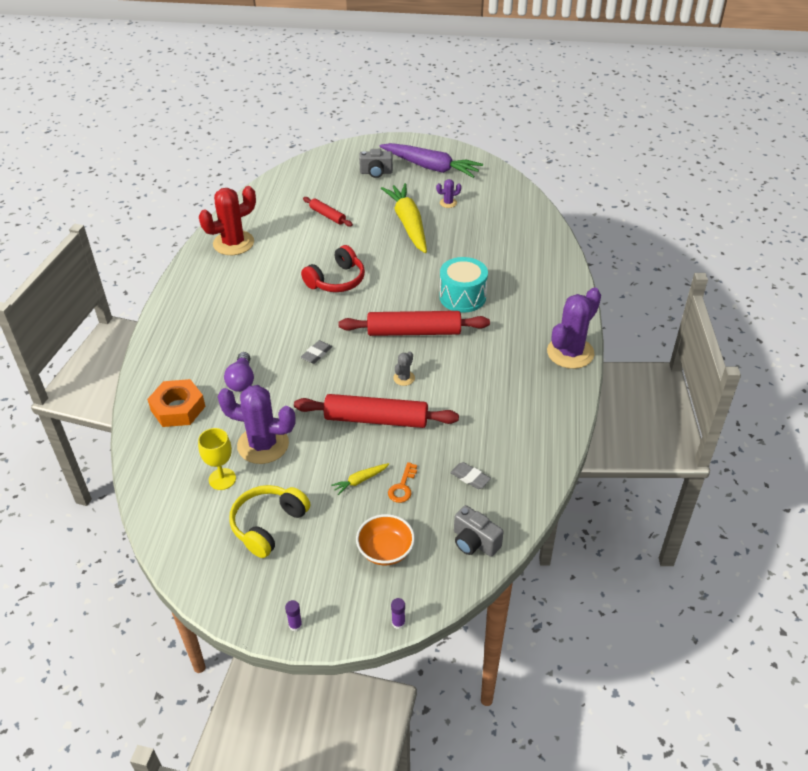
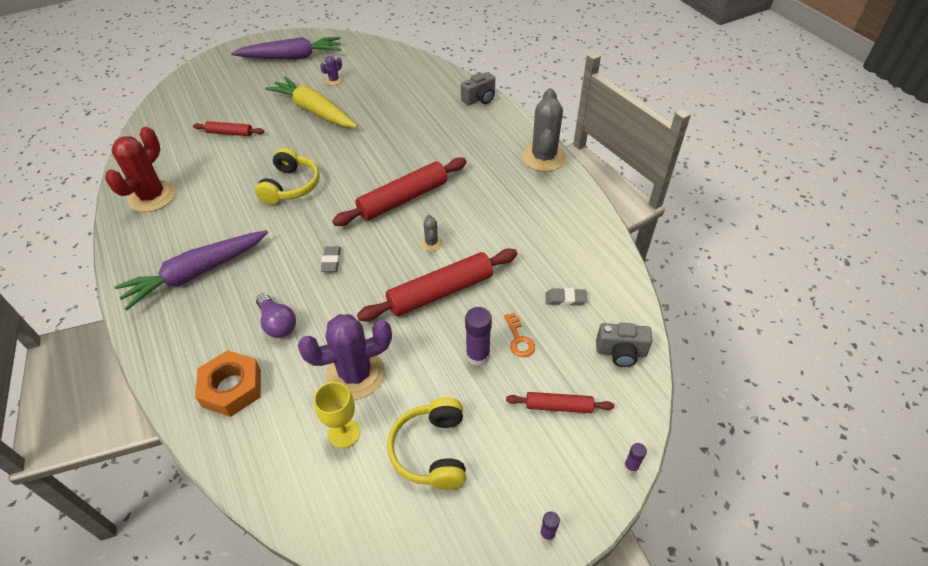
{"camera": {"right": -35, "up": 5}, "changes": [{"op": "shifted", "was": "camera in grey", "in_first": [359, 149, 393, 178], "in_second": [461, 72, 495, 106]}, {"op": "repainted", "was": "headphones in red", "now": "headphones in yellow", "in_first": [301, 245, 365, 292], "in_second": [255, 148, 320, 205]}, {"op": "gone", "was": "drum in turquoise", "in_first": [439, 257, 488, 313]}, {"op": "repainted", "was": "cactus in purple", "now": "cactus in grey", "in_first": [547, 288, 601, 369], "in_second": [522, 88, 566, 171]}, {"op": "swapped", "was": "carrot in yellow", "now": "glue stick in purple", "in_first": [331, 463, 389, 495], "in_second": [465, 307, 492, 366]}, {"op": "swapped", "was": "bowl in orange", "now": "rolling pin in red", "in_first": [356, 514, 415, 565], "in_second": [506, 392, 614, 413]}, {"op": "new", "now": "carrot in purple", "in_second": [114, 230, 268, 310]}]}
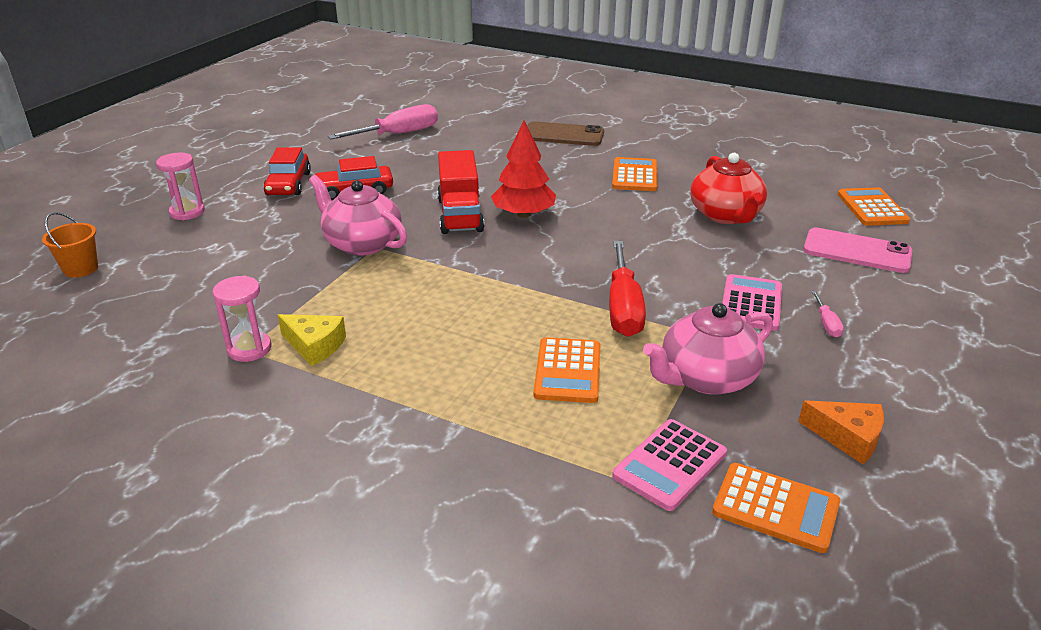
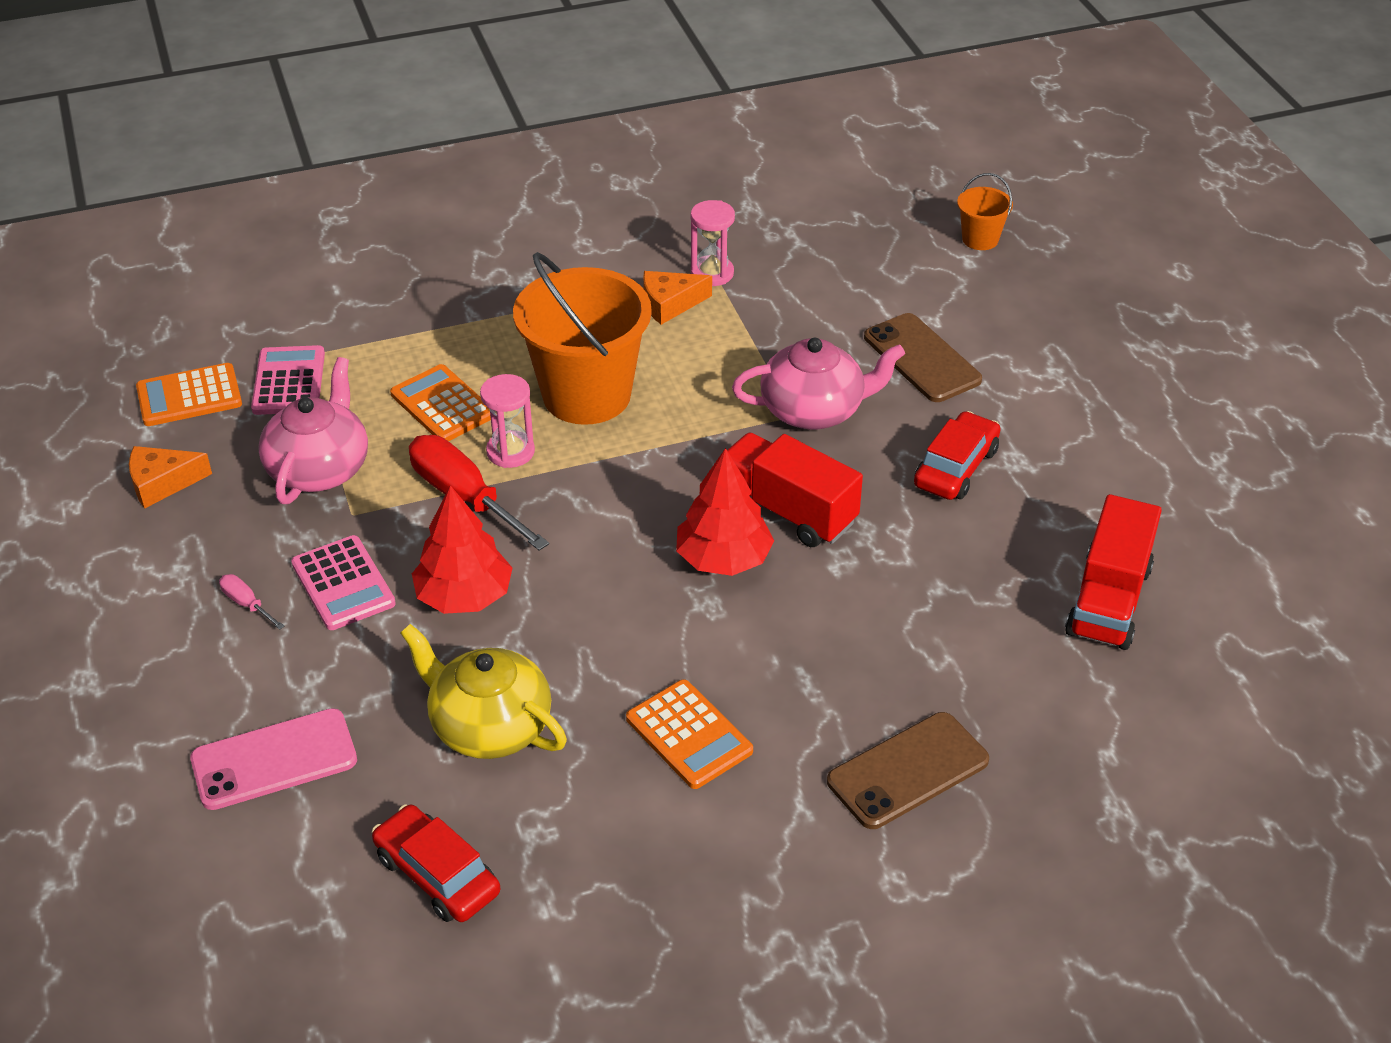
{"camera": {"right": 135, "up": 10}, "changes": [{"op": "swapped", "was": "screwdriver in pink", "now": "truck in red", "in_first": [328, 104, 438, 139], "in_second": [1065, 494, 1162, 650]}, {"op": "shifted", "was": "car in red", "in_first": [263, 147, 311, 195], "in_second": [372, 804, 500, 922]}, {"op": "shifted", "was": "hourglass in pink", "in_first": [156, 153, 205, 220], "in_second": [480, 374, 535, 468]}, {"op": "repainted", "was": "teapot in red", "now": "teapot in yellow", "in_first": [691, 153, 767, 224], "in_second": [400, 624, 567, 759]}, {"op": "gone", "was": "calculator in orange", "in_first": [838, 187, 910, 226]}, {"op": "repainted", "was": "cheese in yellow", "now": "cheese in orange", "in_first": [278, 314, 346, 366], "in_second": [643, 271, 712, 325]}, {"op": "new", "now": "bucket in orange", "in_second": [513, 252, 652, 425]}, {"op": "new", "now": "phone in brown", "in_second": [864, 313, 982, 402]}, {"op": "new", "now": "tree in red", "in_second": [412, 485, 512, 614]}]}
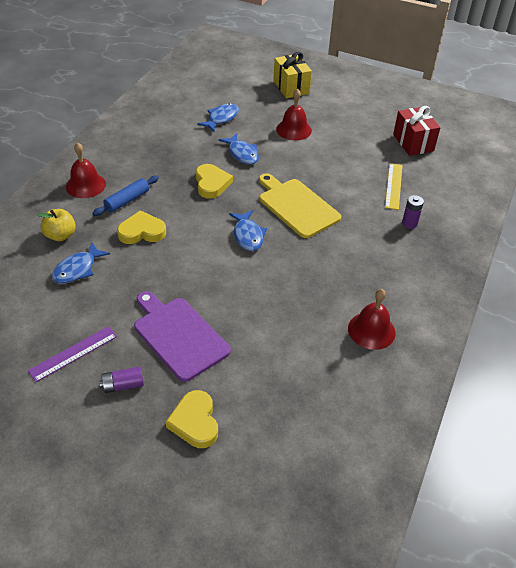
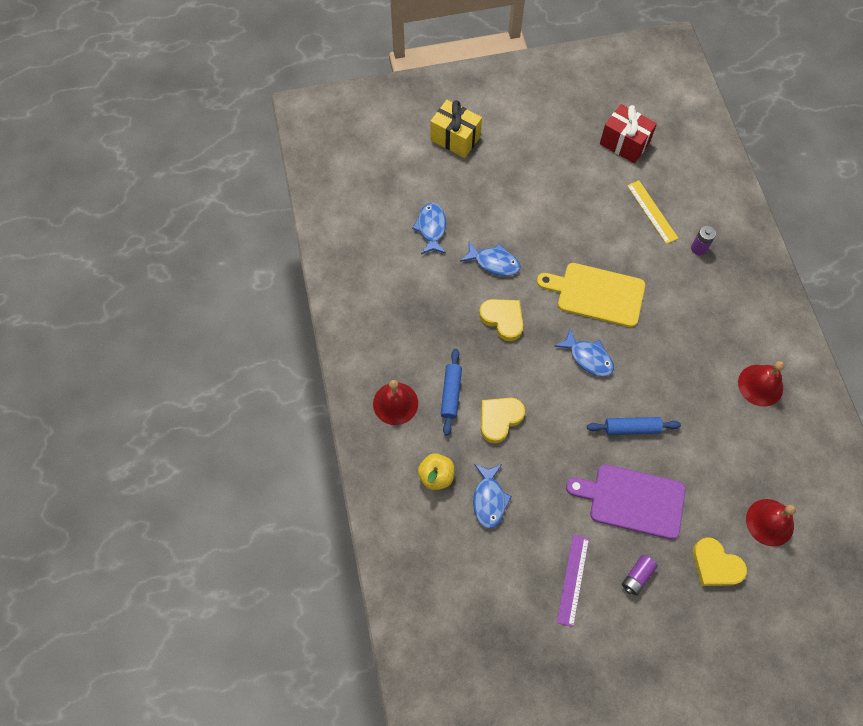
{"camera": {"right": -35, "up": 20}, "changes": [{"op": "shifted", "was": "bell in red", "in_first": [276, 89, 312, 141], "in_second": [746, 499, 796, 546]}, {"op": "new", "now": "rolling pin in blue", "in_second": [587, 417, 681, 435]}]}
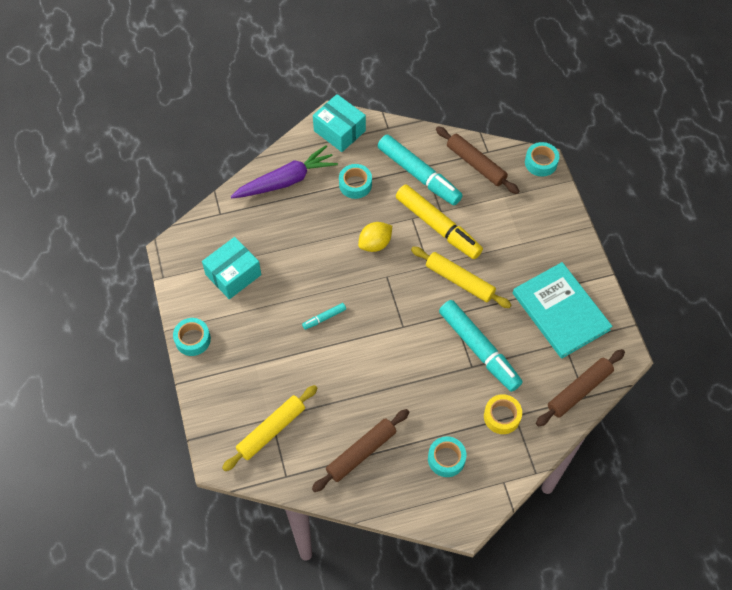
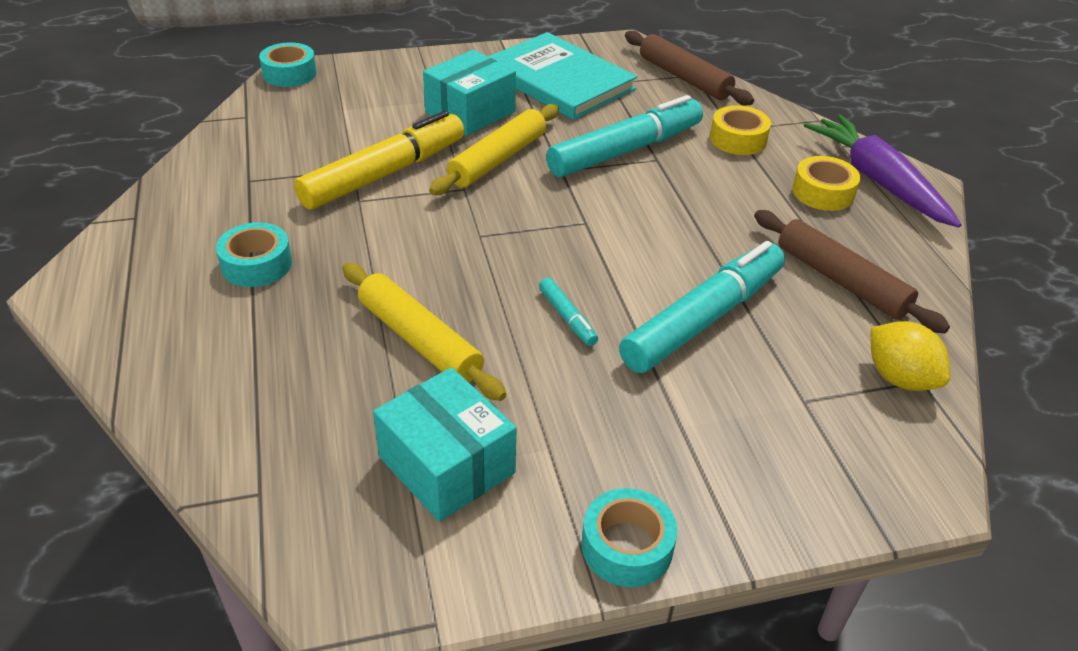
{"camera": {"right": -90, "up": -20}, "changes": [{"op": "shifted", "was": "box in turquoise", "in_first": [313, 94, 366, 152], "in_second": [423, 50, 516, 136]}, {"op": "gone", "was": "rolling pin in brown", "in_first": [436, 126, 519, 194]}, {"op": "shifted", "was": "marker in turquoise", "in_first": [378, 134, 463, 205], "in_second": [619, 241, 785, 373]}, {"op": "shifted", "was": "carrot in purple", "in_first": [231, 145, 338, 198], "in_second": [804, 114, 962, 227]}, {"op": "shifted", "was": "lemon in yellow", "in_first": [358, 222, 392, 252], "in_second": [871, 321, 950, 391]}, {"op": "rotated", "was": "book in turquoise", "in_first": [513, 262, 613, 359], "in_second": [488, 32, 637, 120], "clockwise": 75}, {"op": "shifted", "was": "rolling pin in yellow", "in_first": [222, 385, 318, 471], "in_second": [342, 263, 506, 401]}, {"op": "repainted", "was": "tape in turquoise", "now": "tape in yellow", "in_first": [428, 436, 466, 477], "in_second": [792, 156, 860, 211]}]}
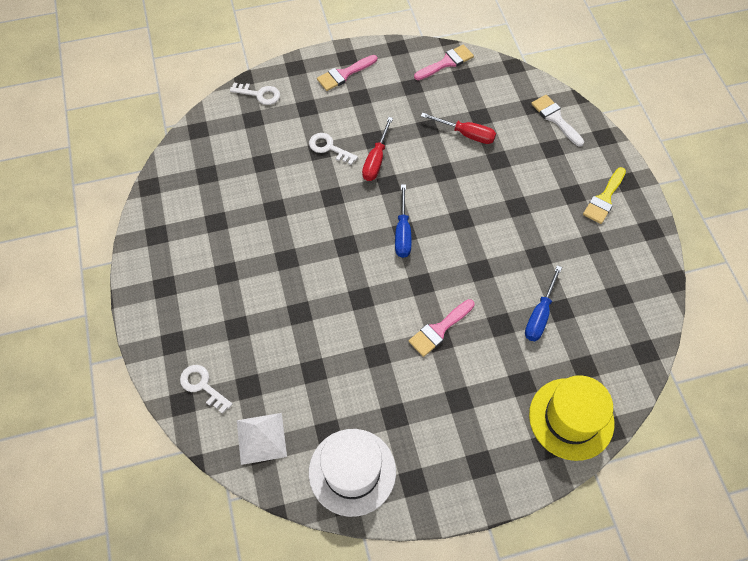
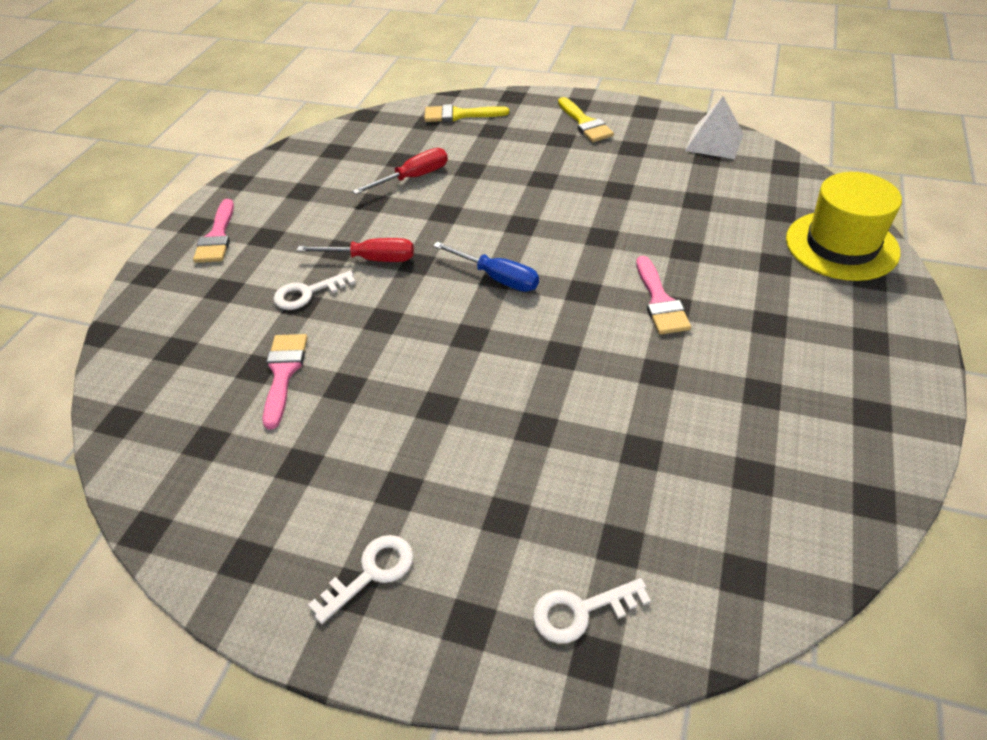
{"camera": {"right": -55, "up": -15}, "changes": [{"op": "shifted", "was": "brush in pink", "in_first": [414, 44, 474, 80], "in_second": [263, 334, 308, 429]}, {"op": "shifted", "was": "key in white", "in_first": [230, 83, 280, 105], "in_second": [308, 535, 413, 624]}, {"op": "repainted", "was": "brush in white", "now": "brush in yellow", "in_first": [531, 95, 584, 147], "in_second": [424, 104, 509, 122]}, {"op": "rotated", "was": "screwdriver in red", "in_first": [362, 117, 393, 181], "in_second": [297, 238, 414, 262], "clockwise": -45}, {"op": "gone", "was": "screwdriver in blue", "in_first": [525, 266, 562, 341]}, {"op": "shifted", "was": "pyramid in white", "in_first": [237, 413, 287, 465], "in_second": [685, 96, 744, 159]}, {"op": "gone", "was": "hat in white", "in_first": [309, 429, 396, 517]}]}
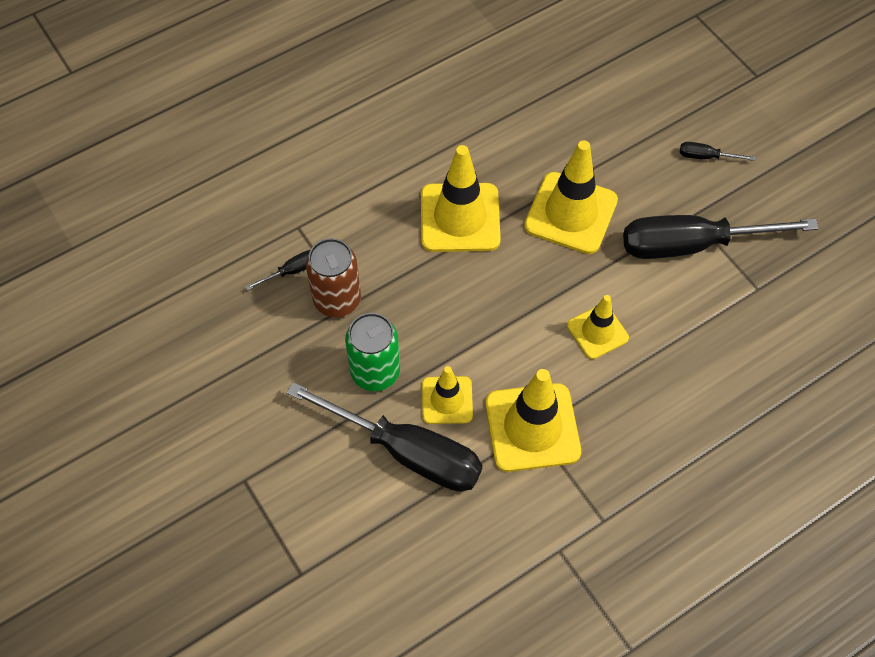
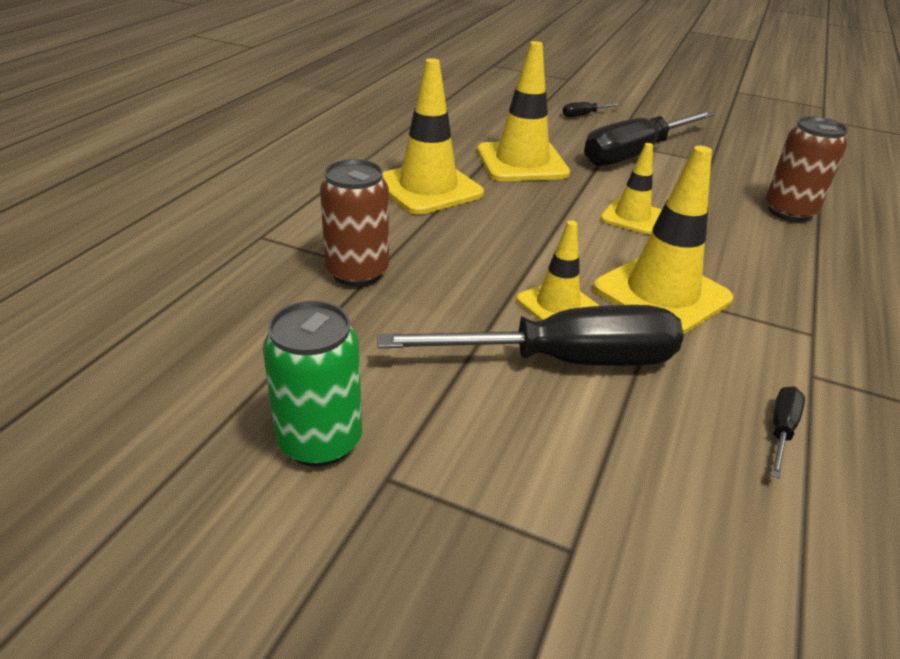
{"camera": {"right": -35, "up": -25}, "changes": [{"op": "shifted", "was": "screwdriver in black", "in_first": [245, 250, 310, 290], "in_second": [770, 386, 805, 479]}, {"op": "shifted", "was": "can in green", "in_first": [345, 313, 400, 391], "in_second": [263, 301, 362, 467]}, {"op": "new", "now": "can in brown", "in_second": [766, 116, 848, 222]}]}
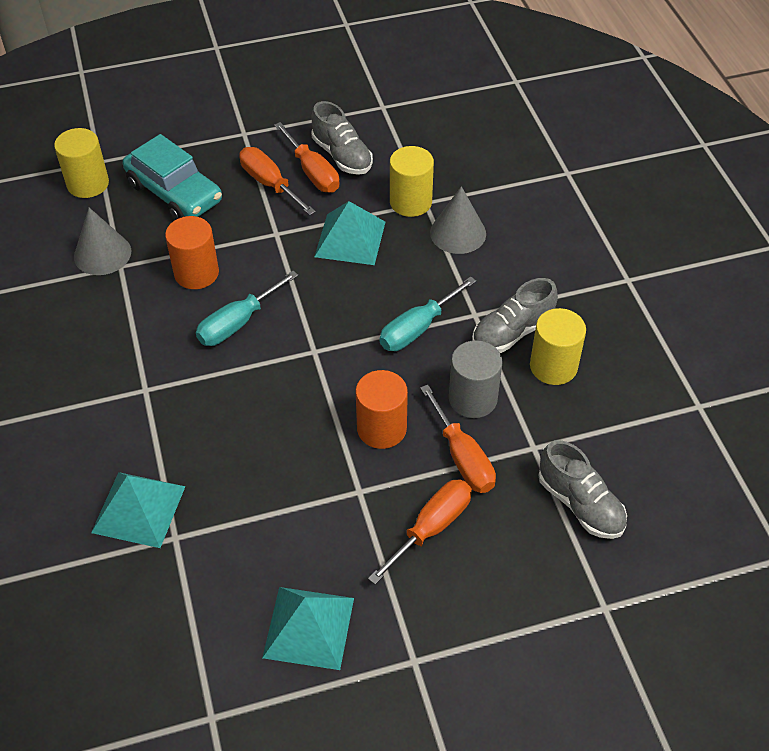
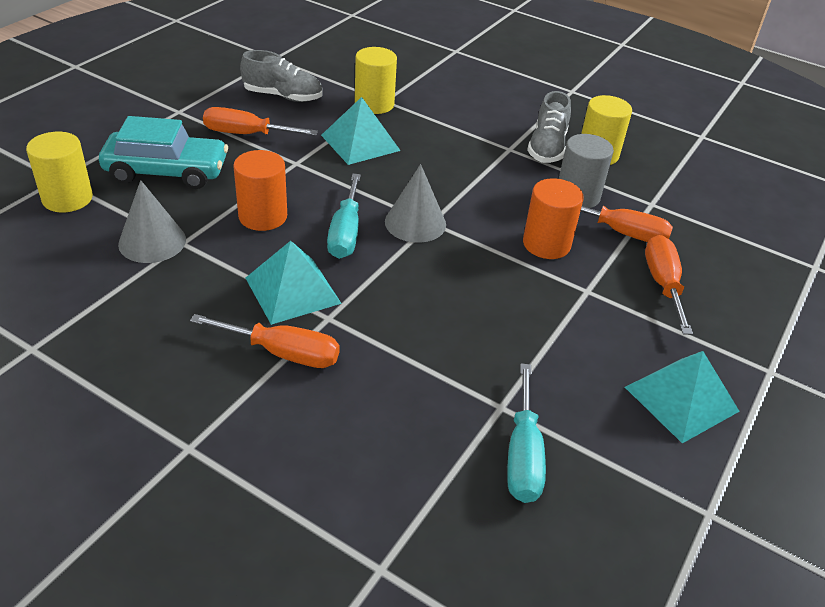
{"camera": {"right": -45, "up": -10}, "changes": [{"op": "shifted", "was": "screwdriver in orange", "in_first": [274, 122, 340, 193], "in_second": [190, 314, 340, 368]}, {"op": "shifted", "was": "cone in grey", "in_first": [430, 186, 486, 254], "in_second": [385, 164, 446, 243]}, {"op": "shifted", "was": "screwdriver in turquoise", "in_first": [380, 276, 476, 351], "in_second": [507, 363, 546, 503]}, {"op": "gone", "was": "shoe in grey", "in_first": [538, 440, 627, 539]}, {"op": "shifted", "was": "pyramid in turquoise", "in_first": [91, 472, 186, 548], "in_second": [246, 241, 342, 325]}]}
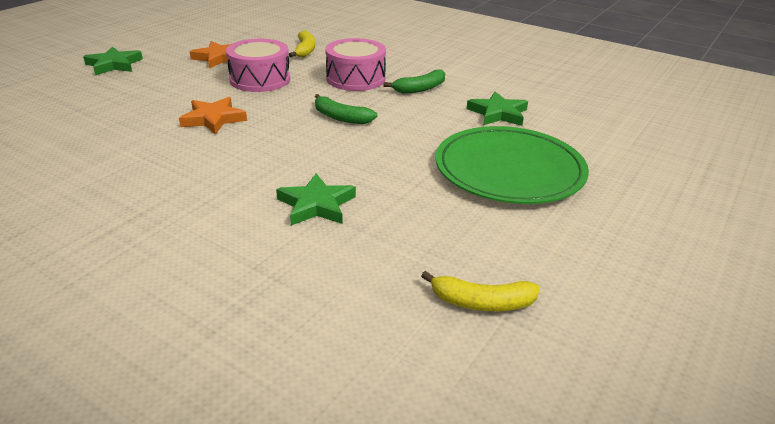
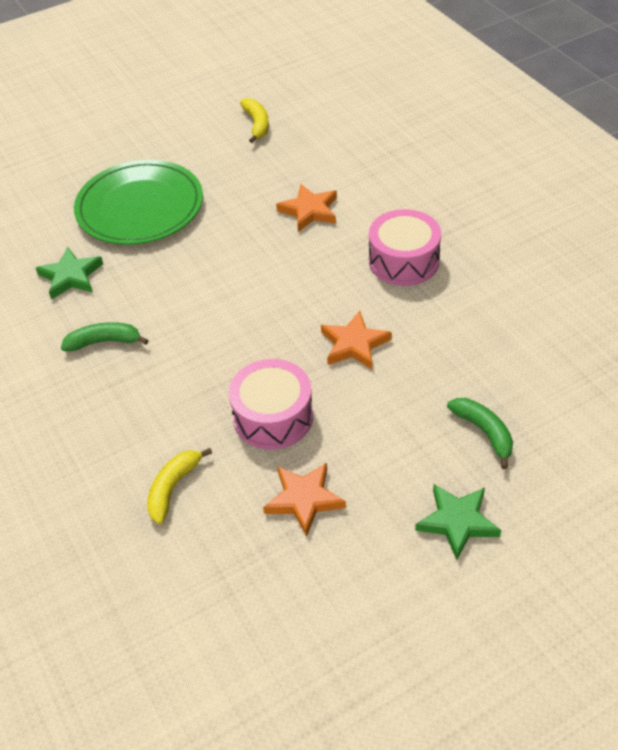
{"camera": {"right": -150, "up": 15}, "changes": [{"op": "shifted", "was": "drum in pink", "in_first": [325, 38, 386, 91], "in_second": [369, 209, 441, 286]}, {"op": "shifted", "was": "banana in green", "in_first": [315, 94, 377, 124], "in_second": [447, 398, 513, 469]}, {"op": "repainted", "was": "star in green", "now": "star in orange", "in_first": [276, 173, 356, 226], "in_second": [276, 184, 337, 232]}, {"op": "rotated", "was": "banana in yellow", "in_first": [421, 271, 540, 311], "in_second": [240, 98, 269, 143], "clockwise": 45}]}
